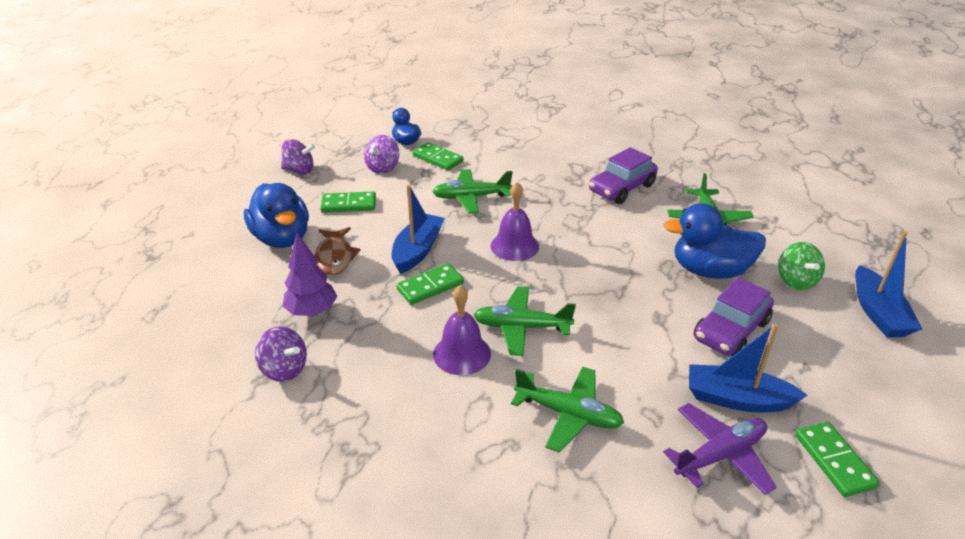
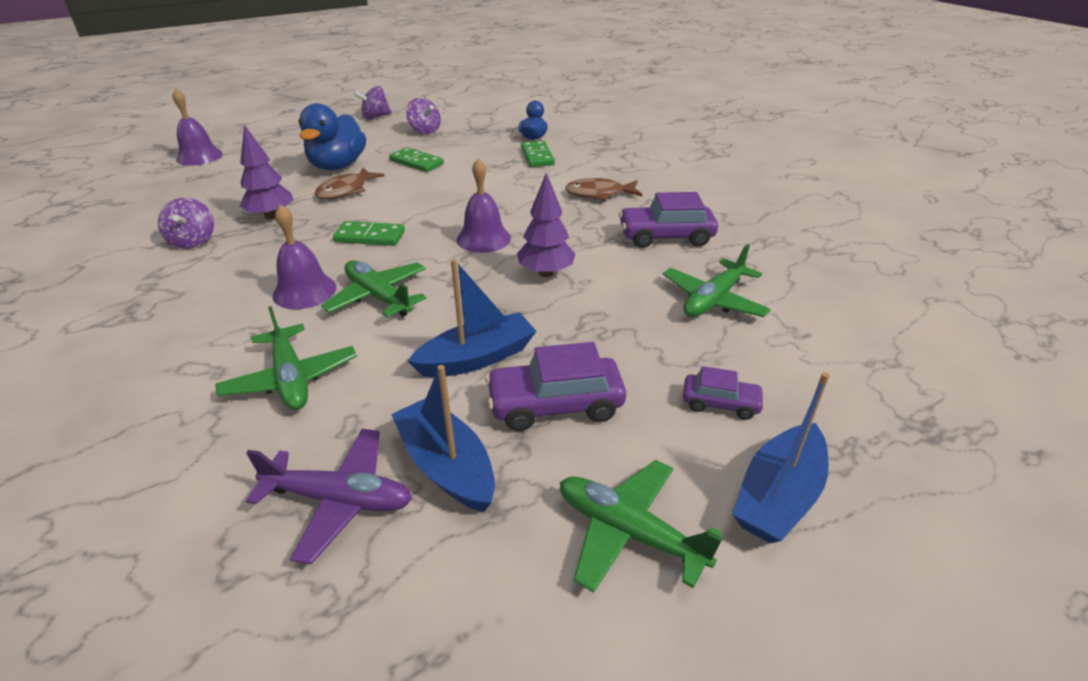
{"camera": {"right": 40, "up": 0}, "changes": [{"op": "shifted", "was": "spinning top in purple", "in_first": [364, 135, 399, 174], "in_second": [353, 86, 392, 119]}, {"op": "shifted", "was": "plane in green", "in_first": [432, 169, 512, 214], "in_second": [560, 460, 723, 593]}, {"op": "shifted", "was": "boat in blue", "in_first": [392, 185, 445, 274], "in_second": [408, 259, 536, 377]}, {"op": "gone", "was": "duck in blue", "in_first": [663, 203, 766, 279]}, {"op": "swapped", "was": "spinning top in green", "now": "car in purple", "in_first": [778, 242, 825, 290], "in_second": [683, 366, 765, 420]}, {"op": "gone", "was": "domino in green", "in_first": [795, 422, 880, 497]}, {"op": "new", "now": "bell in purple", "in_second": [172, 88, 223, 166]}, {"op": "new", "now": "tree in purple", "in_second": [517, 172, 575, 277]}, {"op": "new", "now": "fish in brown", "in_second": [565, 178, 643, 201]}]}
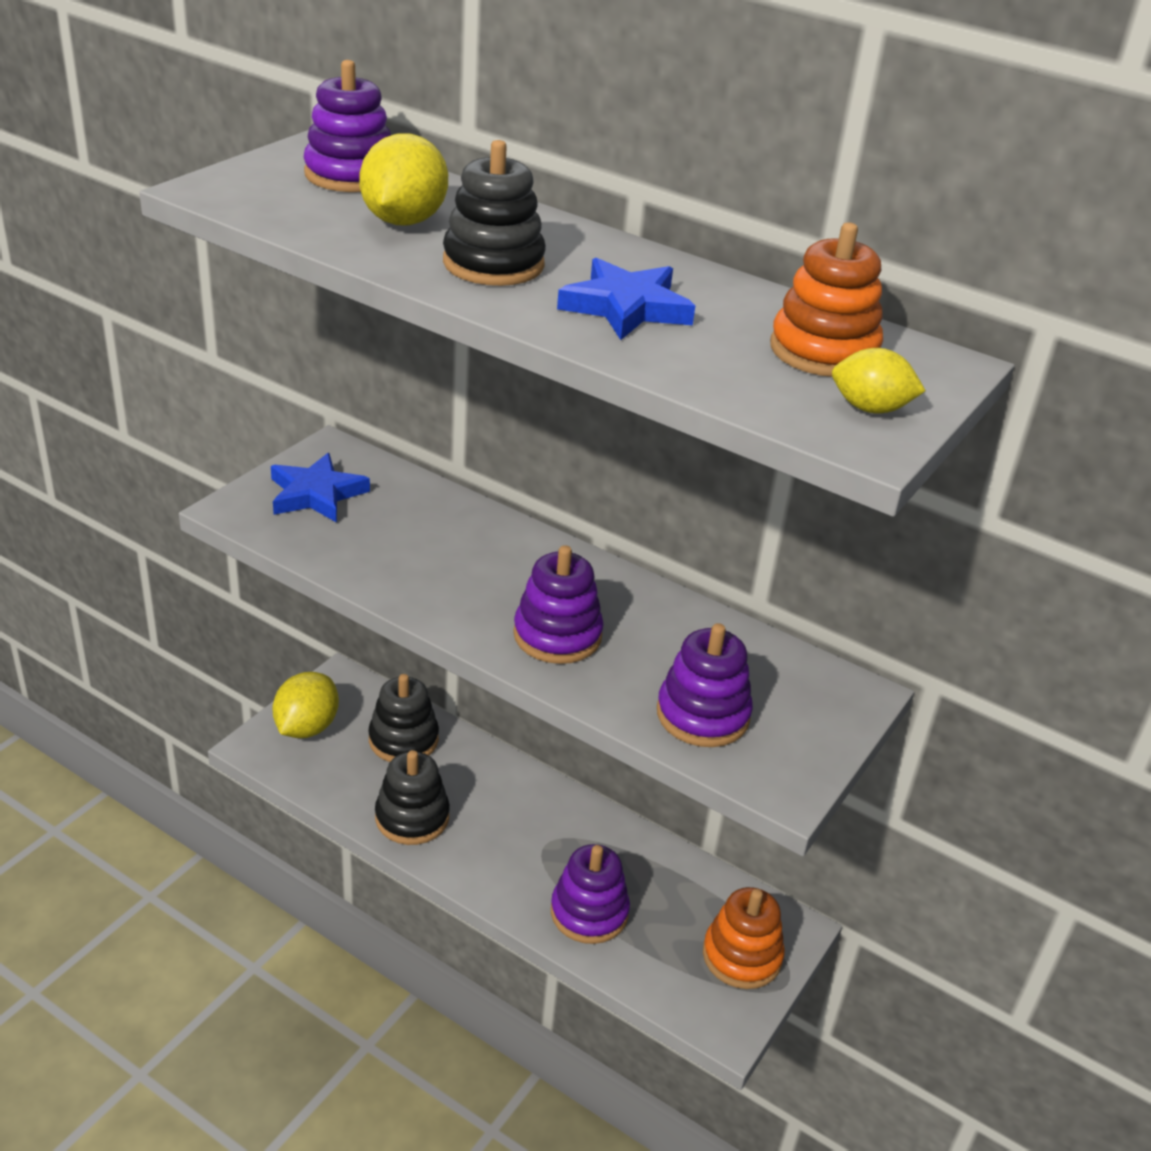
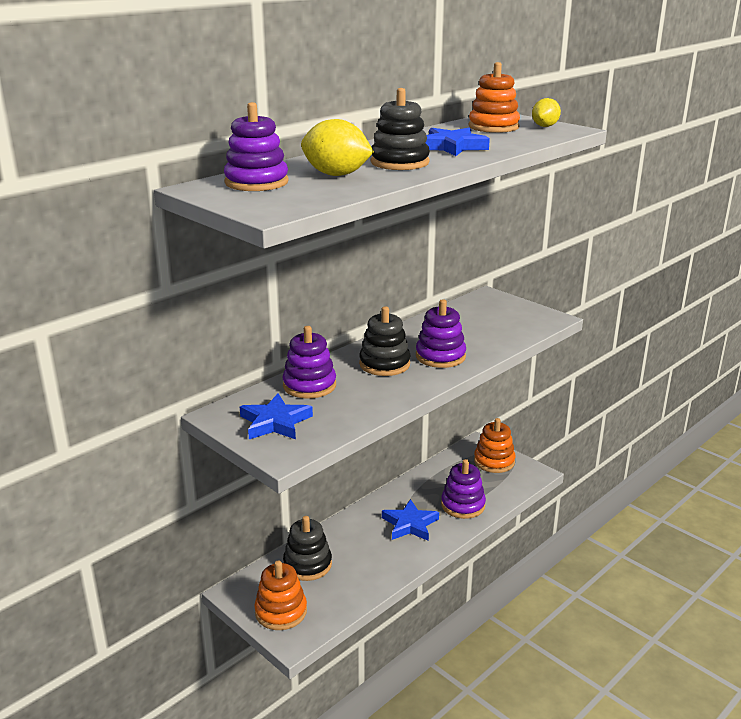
{"camera": {"right": -75, "up": -10}, "changes": [{"op": "shifted", "was": "stacking toy in purple", "in_first": [657, 623, 753, 747], "in_second": [283, 326, 336, 399]}, {"op": "swapped", "was": "lemon in yellow", "now": "stacking toy in orange", "in_first": [272, 672, 339, 738], "in_second": [254, 561, 307, 630]}, {"op": "shifted", "was": "stacking toy in black", "in_first": [375, 750, 450, 845], "in_second": [359, 306, 411, 376]}, {"op": "new", "now": "star in blue", "in_second": [382, 499, 439, 541]}]}
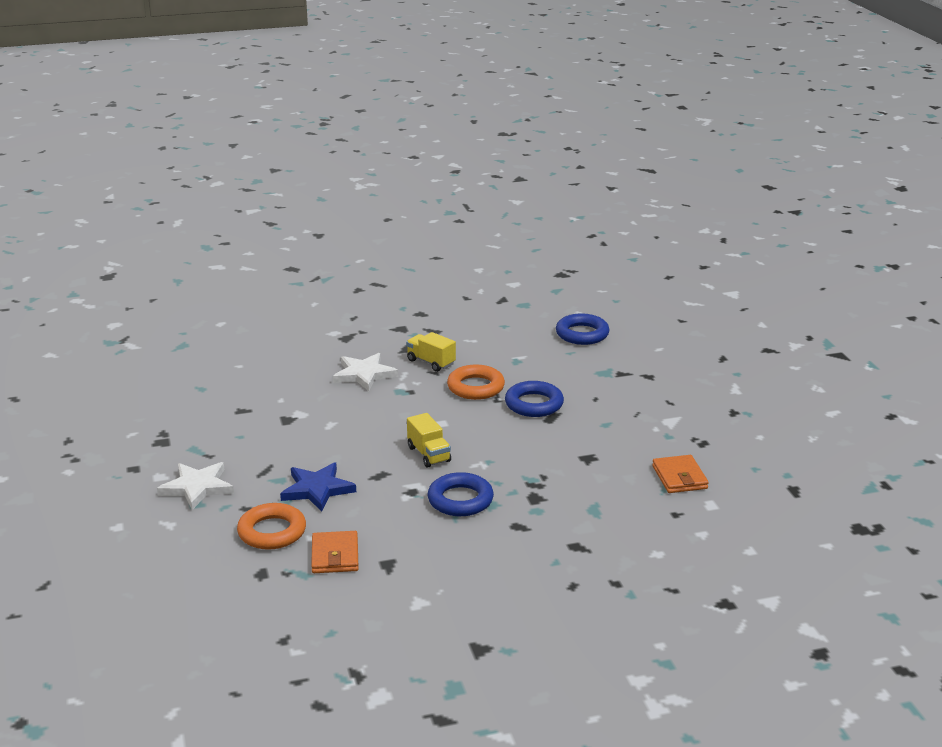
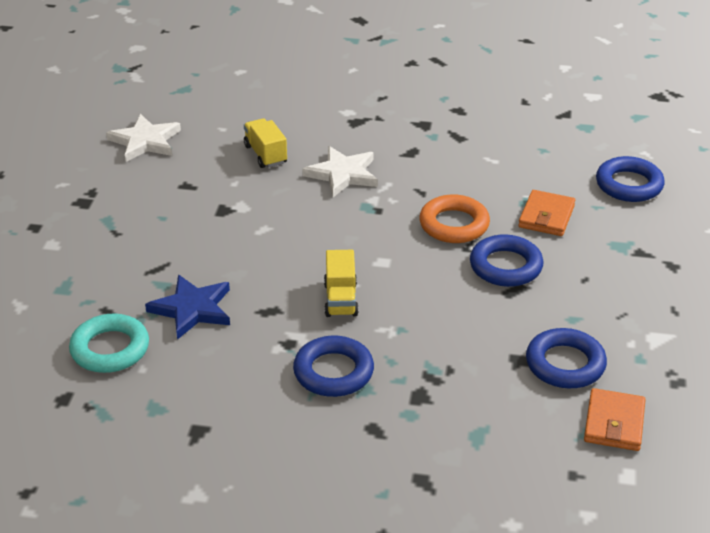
{"camera": {"right": 25, "up": 10}, "changes": [{"op": "shifted", "was": "truck in yellow", "in_first": [406, 332, 456, 372], "in_second": [244, 118, 287, 168]}, {"op": "shifted", "was": "star in white", "in_first": [157, 462, 234, 510], "in_second": [106, 114, 181, 162]}, {"op": "repainted", "was": "ring in orange", "now": "ring in turquoise", "in_first": [237, 503, 306, 550], "in_second": [69, 314, 149, 373]}, {"op": "shifted", "was": "wallet in orange", "in_first": [311, 531, 359, 573], "in_second": [518, 190, 575, 236]}, {"op": "new", "now": "ring in blue", "in_second": [526, 328, 607, 388]}]}
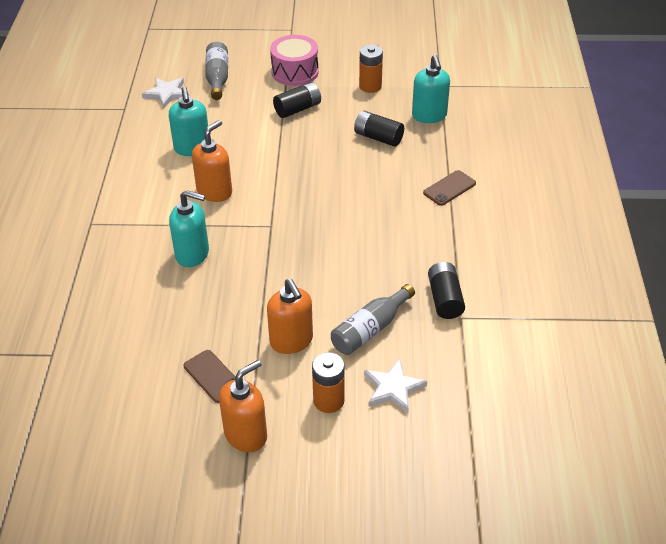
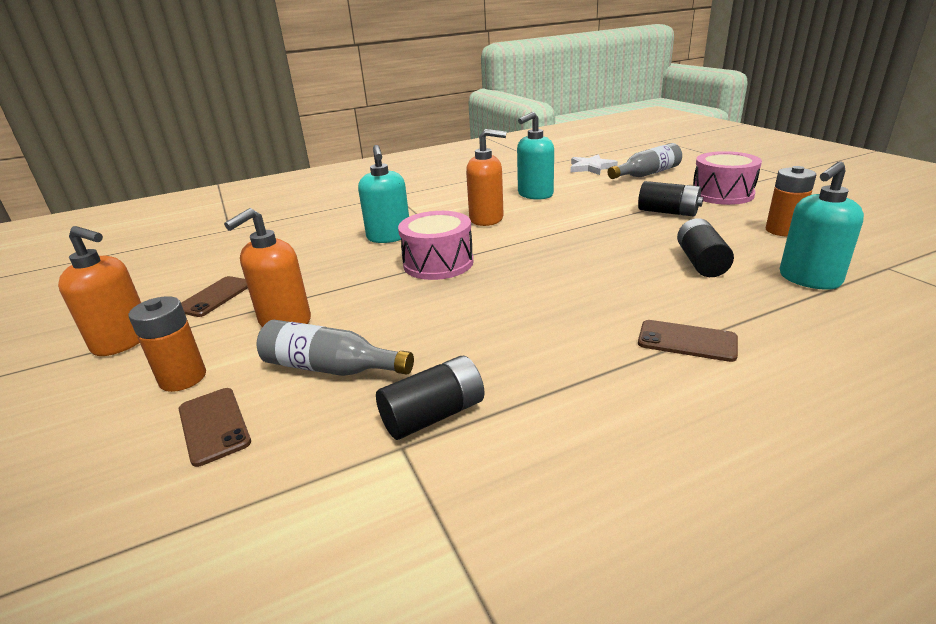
{"camera": {"right": 65, "up": -15}, "changes": [{"op": "swapped", "was": "star in white", "now": "phone in brown", "in_first": [364, 358, 427, 413], "in_second": [179, 388, 251, 467]}, {"op": "new", "now": "drum in pink", "in_second": [398, 211, 474, 280]}]}
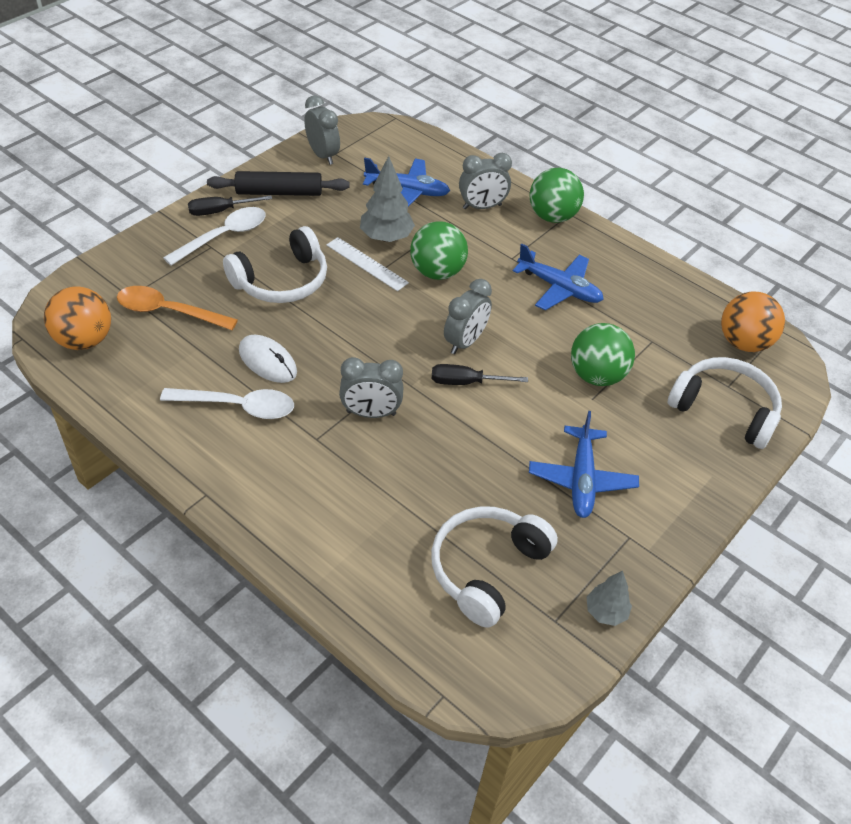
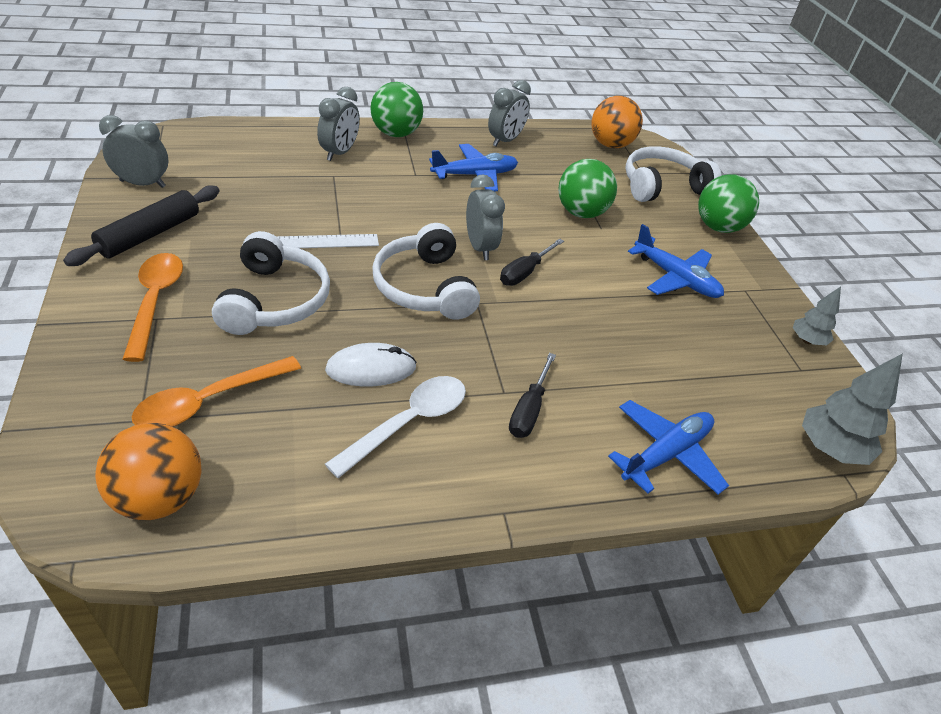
{"camera": {"right": -55, "up": -5}, "changes": [{"op": "shifted", "was": "tree in grey", "in_first": [360, 156, 415, 242], "in_second": [802, 353, 903, 465]}, {"op": "shifted", "was": "plane in blue", "in_first": [363, 158, 450, 207], "in_second": [608, 400, 729, 495]}, {"op": "shifted", "was": "screwdriver in black", "in_first": [188, 195, 272, 216], "in_second": [509, 353, 556, 438]}, {"op": "repainted", "was": "spoon in white", "now": "spoon in orange", "in_first": [163, 207, 266, 266], "in_second": [122, 253, 183, 362]}, {"op": "shifted", "was": "ball in green", "in_first": [410, 221, 468, 280], "in_second": [698, 174, 759, 233]}, {"op": "shifted", "was": "clock in grey", "in_first": [339, 357, 403, 418], "in_second": [488, 80, 531, 146]}, {"op": "shifted", "was": "headphones in white", "in_first": [431, 507, 558, 628], "in_second": [372, 223, 480, 320]}]}
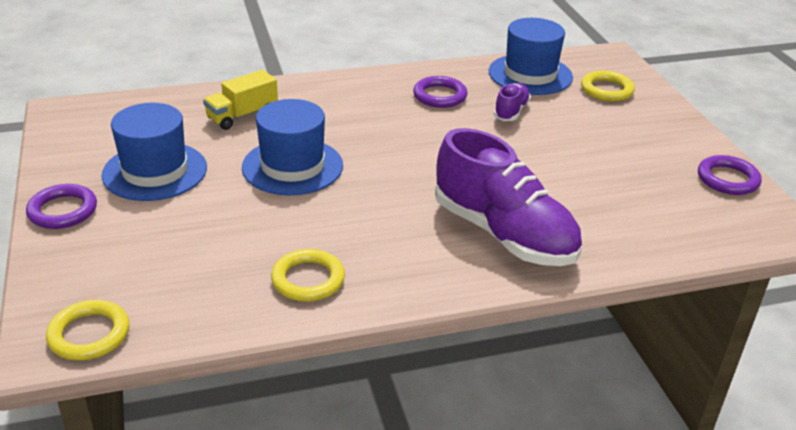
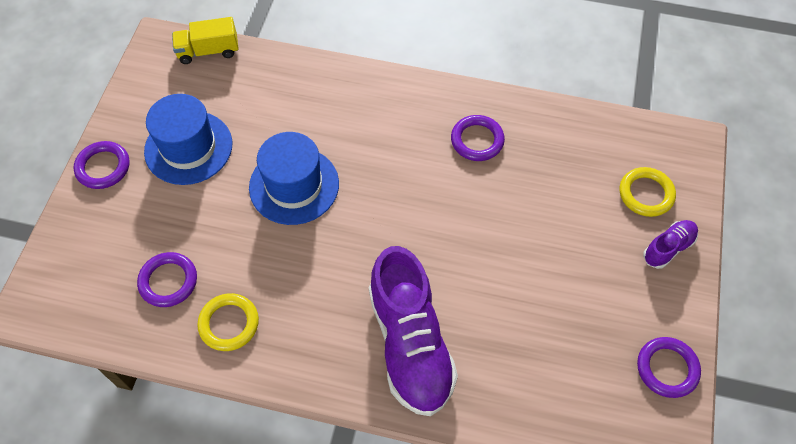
{"camera": {"right": 30, "up": 25}, "changes": [{"op": "gone", "was": "hat in blue", "in_first": [489, 18, 573, 95]}, {"op": "shifted", "was": "truck in yellow", "in_first": [203, 70, 278, 130], "in_second": [172, 17, 239, 64]}, {"op": "shifted", "was": "shoe in purple", "in_first": [494, 83, 531, 121], "in_second": [643, 220, 698, 269]}, {"op": "gone", "was": "ring in yellow", "in_first": [46, 300, 129, 360]}, {"op": "new", "now": "ring in purple", "in_second": [137, 252, 197, 307]}]}
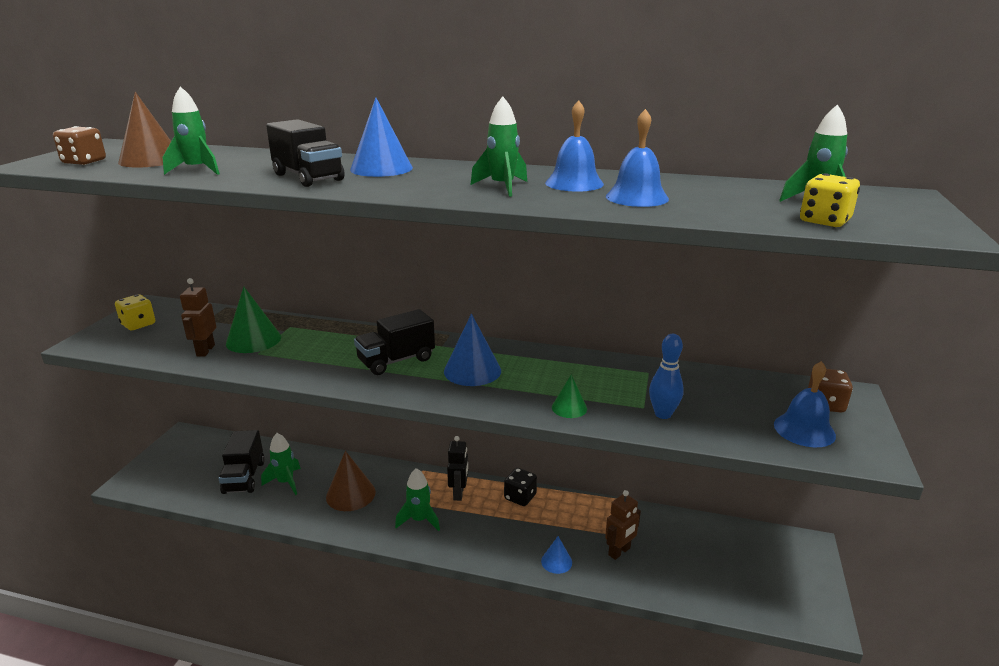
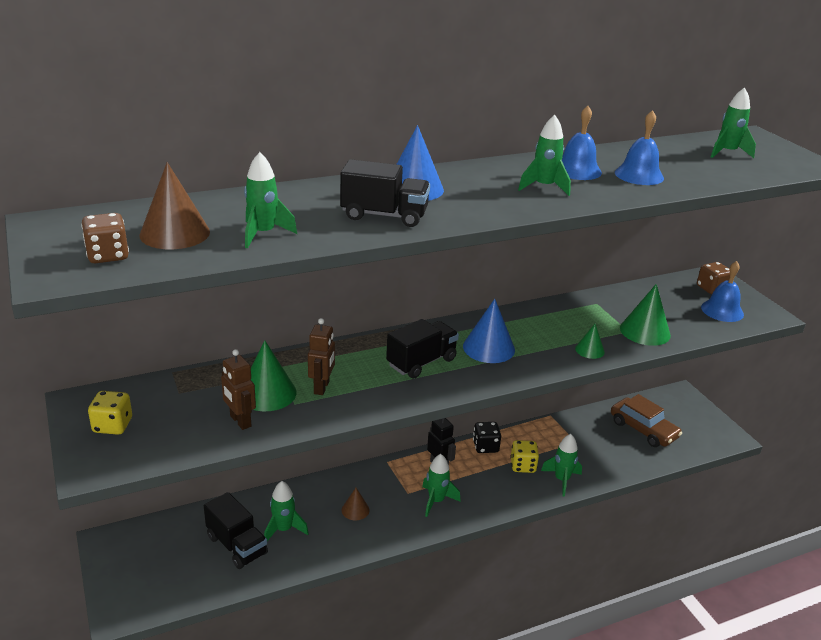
{"camera": {"right": -40, "up": 5}, "changes": [{"op": "shifted", "was": "dice in yellow", "in_first": [800, 173, 860, 227], "in_second": [510, 440, 539, 473]}, {"op": "rotated", "was": "truck in black", "in_first": [354, 309, 435, 375], "in_second": [386, 319, 459, 379], "clockwise": -150}, {"op": "swapped", "was": "bowling pin in blue", "now": "cone in green", "in_first": [649, 334, 684, 419], "in_second": [620, 284, 671, 346]}, {"op": "scaled", "was": "cone in brown", "in_first": [326, 451, 376, 511], "in_second": [342, 488, 370, 520], "ratio": 0.56}, {"op": "shifted", "was": "robot in brown", "in_first": [605, 490, 641, 560], "in_second": [308, 318, 335, 395]}, {"op": "swapped", "was": "cone in blue", "now": "rocket in green", "in_first": [541, 536, 572, 574], "in_second": [541, 434, 582, 497]}, {"op": "new", "now": "car in brown", "in_second": [611, 394, 682, 447]}]}
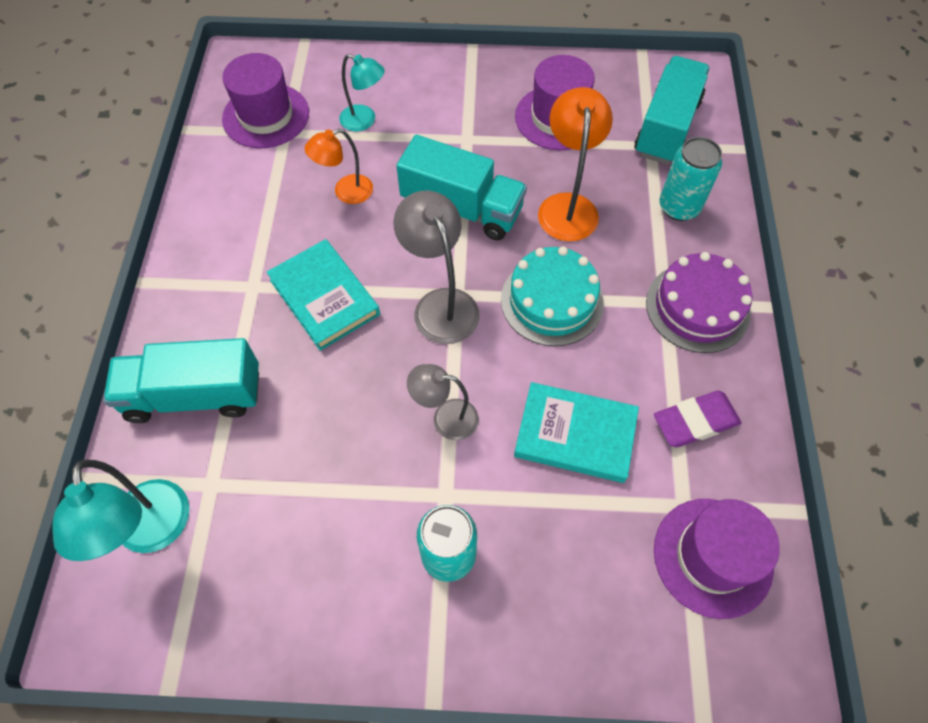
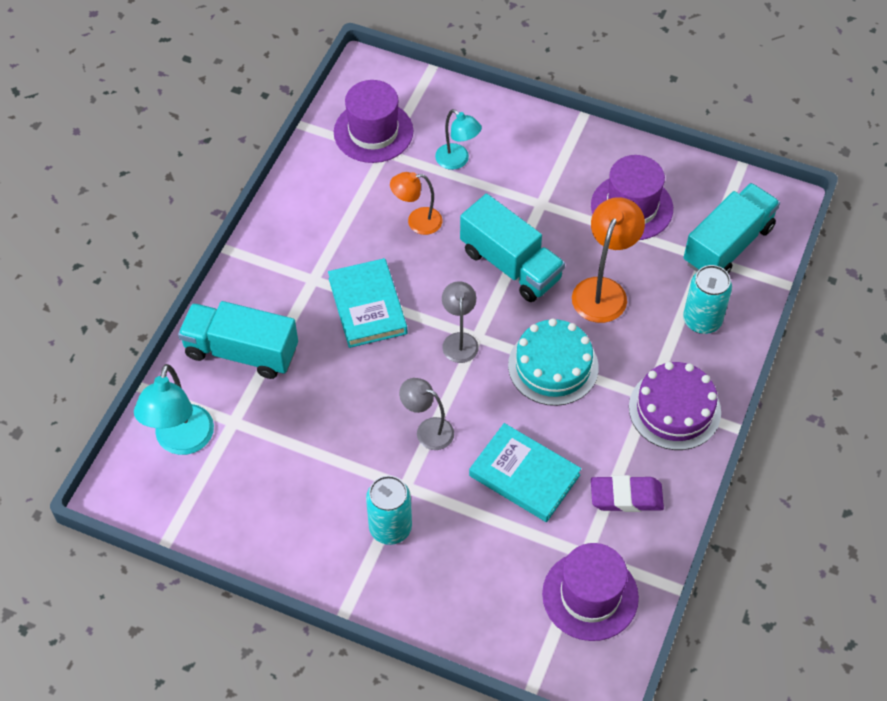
{"camera": {"right": 20, "up": -5}, "changes": [{"op": "scaled", "was": "lamp in grey", "in_first": [393, 191, 480, 344], "in_second": [442, 281, 479, 363], "ratio": 0.64}]}
